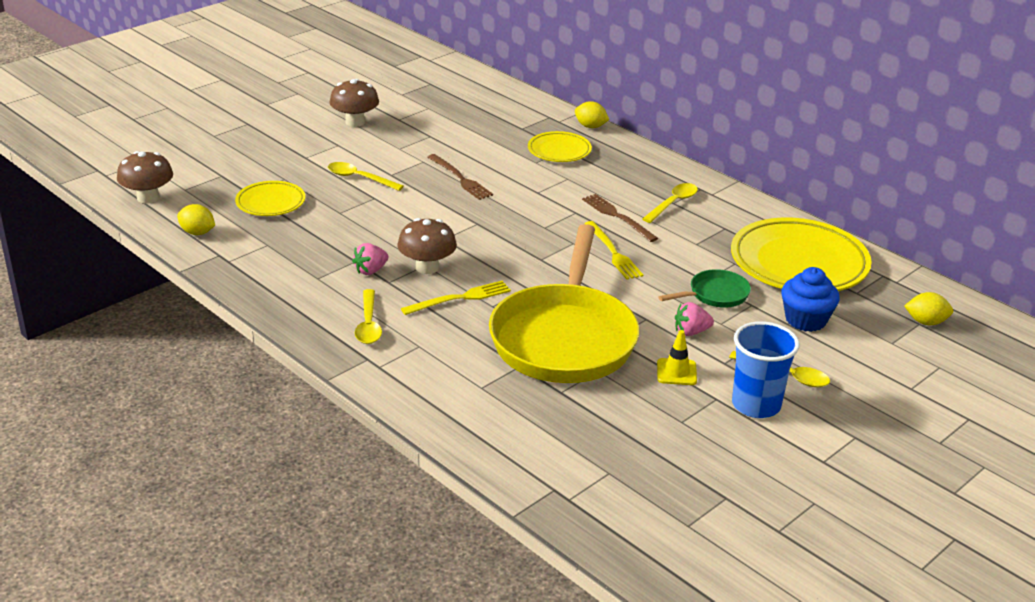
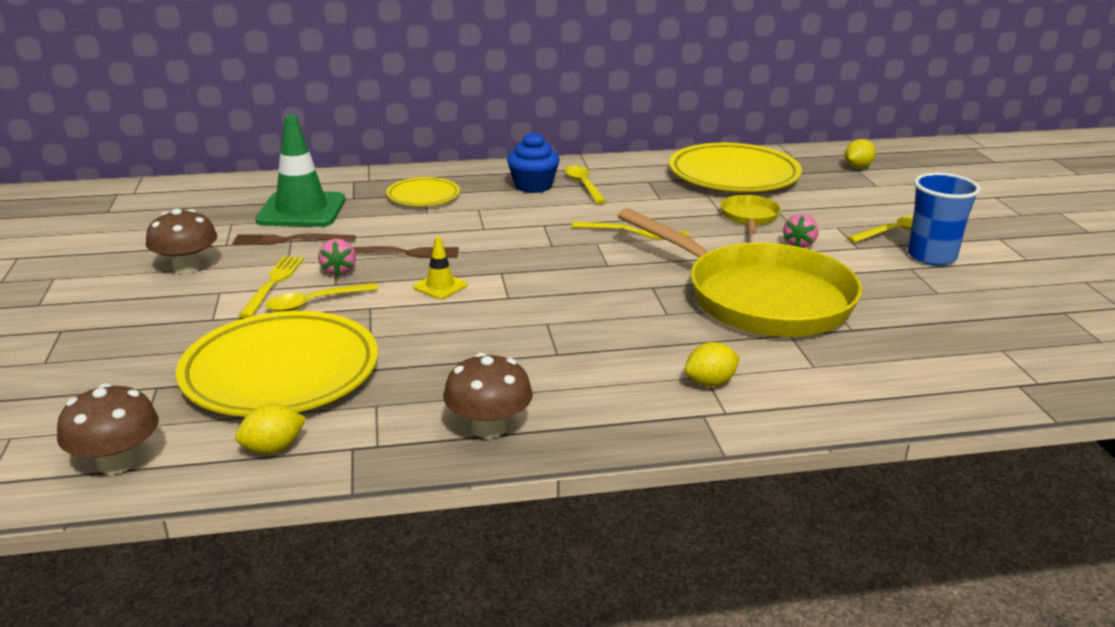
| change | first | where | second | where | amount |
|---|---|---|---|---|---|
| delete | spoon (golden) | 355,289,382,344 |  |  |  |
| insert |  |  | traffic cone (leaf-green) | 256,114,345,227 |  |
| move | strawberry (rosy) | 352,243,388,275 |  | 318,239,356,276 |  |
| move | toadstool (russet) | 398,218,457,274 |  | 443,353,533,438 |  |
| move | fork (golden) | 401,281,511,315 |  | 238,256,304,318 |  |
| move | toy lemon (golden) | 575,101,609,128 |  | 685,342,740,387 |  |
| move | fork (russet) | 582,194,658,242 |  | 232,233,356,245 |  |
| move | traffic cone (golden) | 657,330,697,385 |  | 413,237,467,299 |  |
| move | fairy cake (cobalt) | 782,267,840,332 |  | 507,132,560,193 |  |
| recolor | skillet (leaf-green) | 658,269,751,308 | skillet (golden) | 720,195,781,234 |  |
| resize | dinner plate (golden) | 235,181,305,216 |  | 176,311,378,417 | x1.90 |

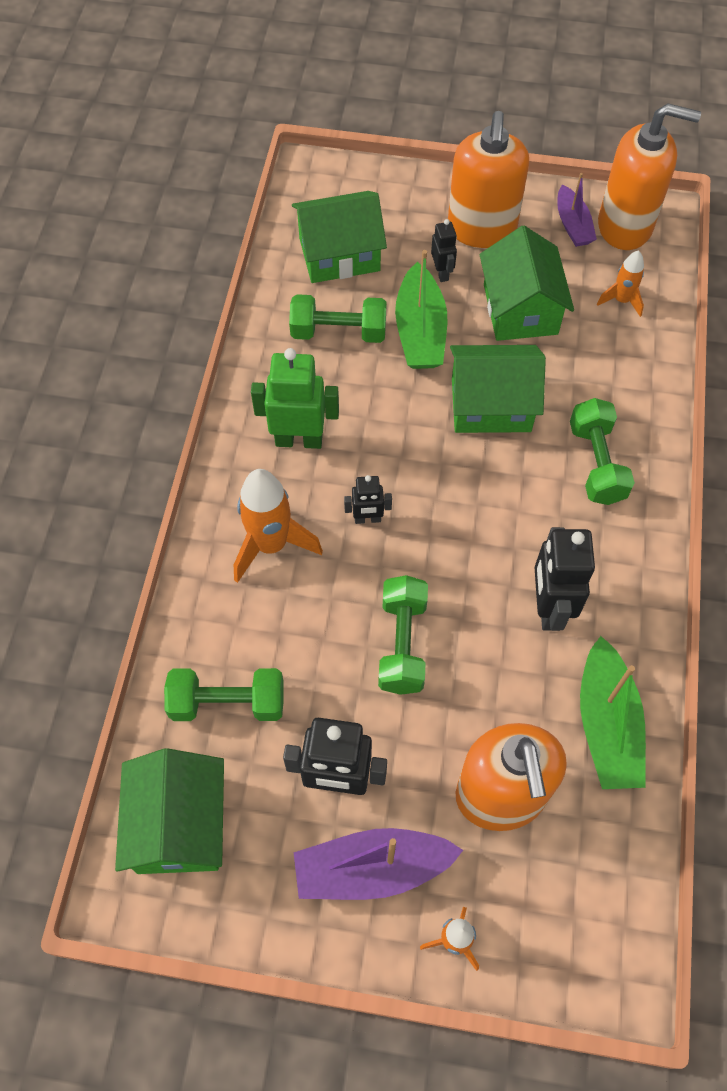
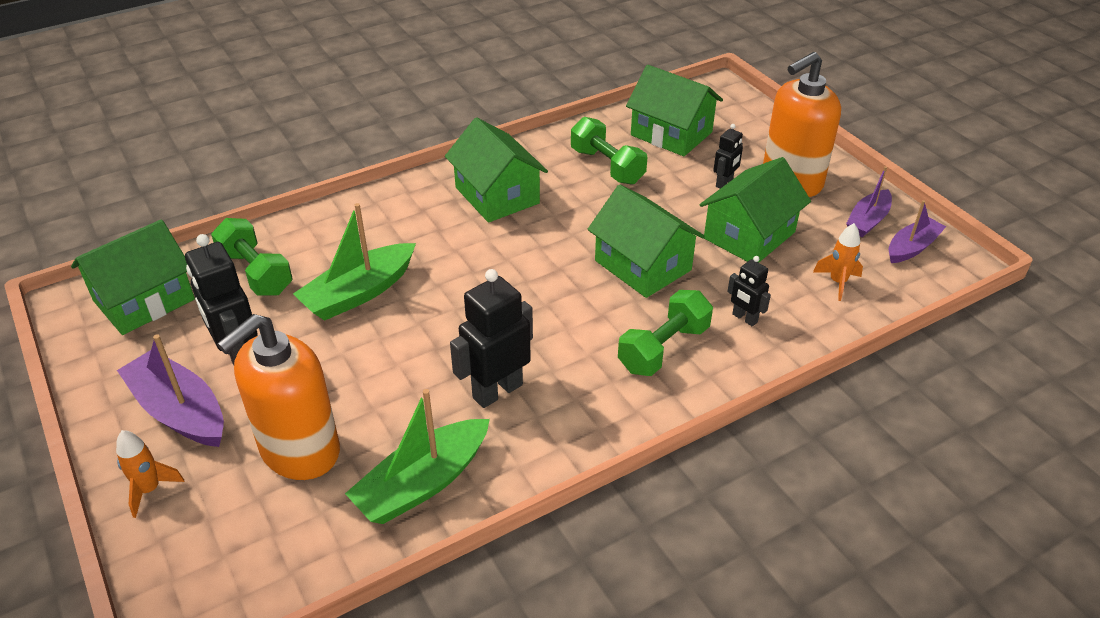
| change | first | where | second | where | amount |
|---|---|---|---|---|---|
| delete | toy rocket (bright orange) | 234,469,323,583 |  |  |  |
| delete | dumbbell (leaf-green) | 378,575,428,695 |  |  |  |
| move | robot figure (jet-black) | 344,475,392,524 |  | 727,256,771,326 |  |
| move | sailboat (leaf-green) | 395,250,447,369 |  | 293,203,416,321 |  |
| replace | robot figure (leaf-green) | 251,348,339,449 | house (leaf-green) | 445,117,548,223 |  |
| replace | soap pump (bright orange) | 598,104,701,250 | sailboat (purple) | 889,200,946,263 |  |

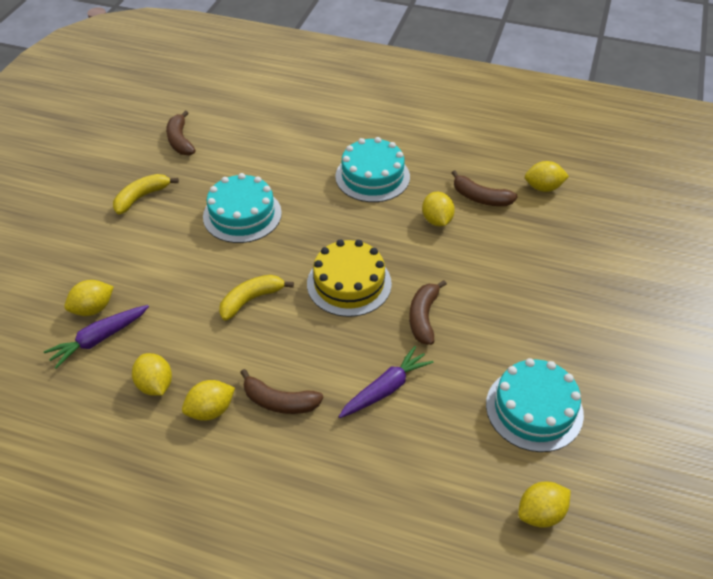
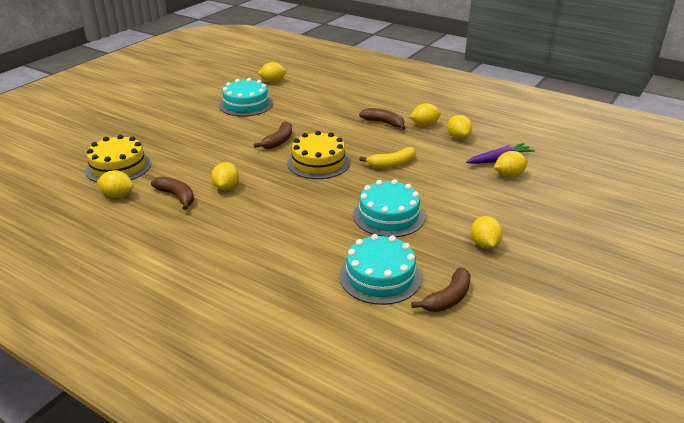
| change | first | where | second | where | amount |
|---|---|---|---|---|---|
| delete | carrot (purple) | 338,346,433,418 |  |  |  |
| insert |  |  | gateau (golden) | 85,135,151,182 |  |
| move | gateau (teal) | 335,137,410,202 |  | 339,234,421,305 |  |
| replace | toy banana (golden) | 113,174,179,214 | toy lemon (golden) | 471,216,503,249 |  |
| rotate | toy banana (russet) | 166,111,196,155 |  | 411,268,471,312 | 45 degrees clockwise |

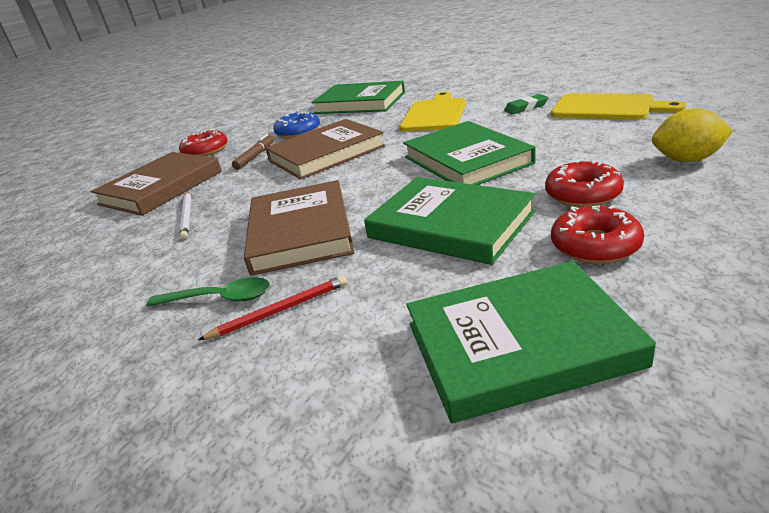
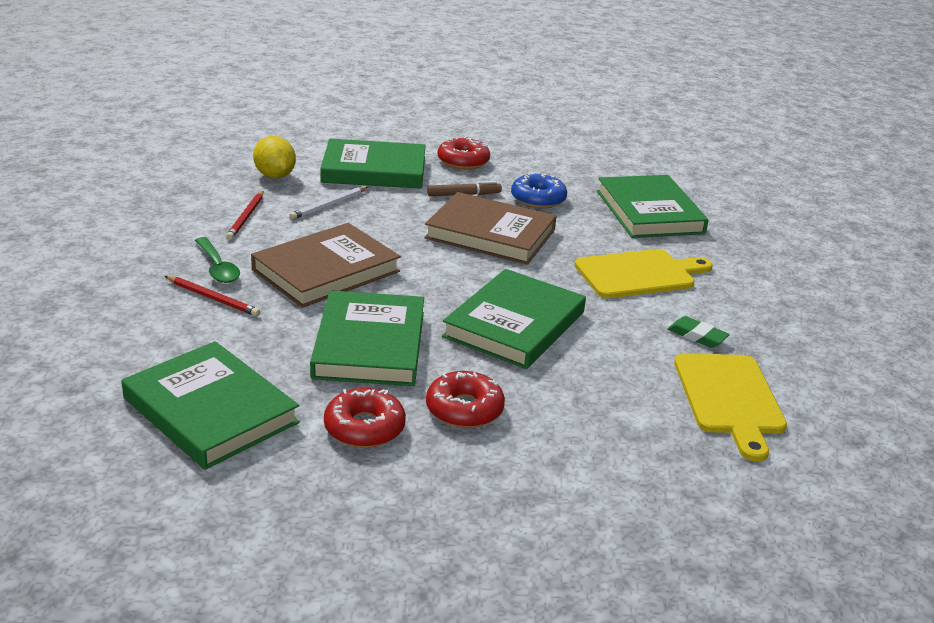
| change | first | where | second | where | amount |
|---|---|---|---|---|---|
| insert |  |  | lead pencil (scarlet) | 226,191,264,240 |  |
| move | toy lemon (golden) | 652,108,733,162 |  | 253,136,296,178 |  |
| recolor | book (russet) | 91,152,222,216 | book (leaf-green) | 320,139,426,189 |  |

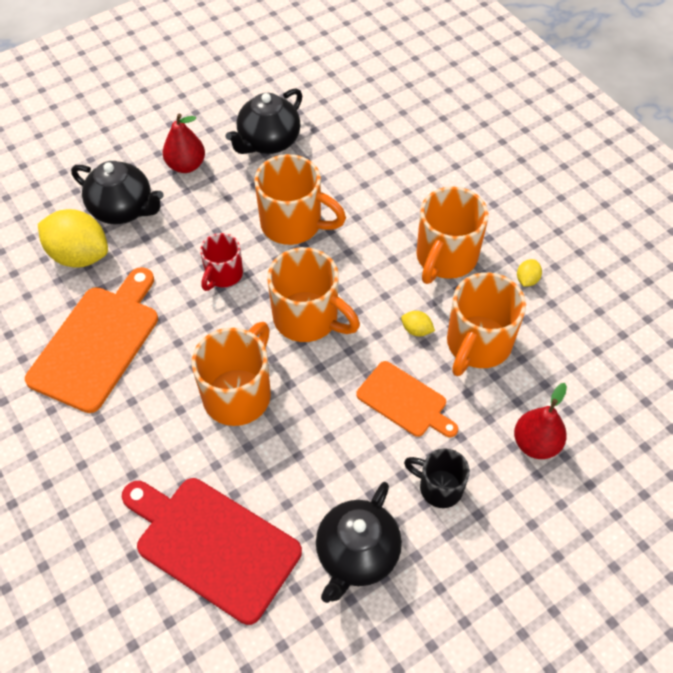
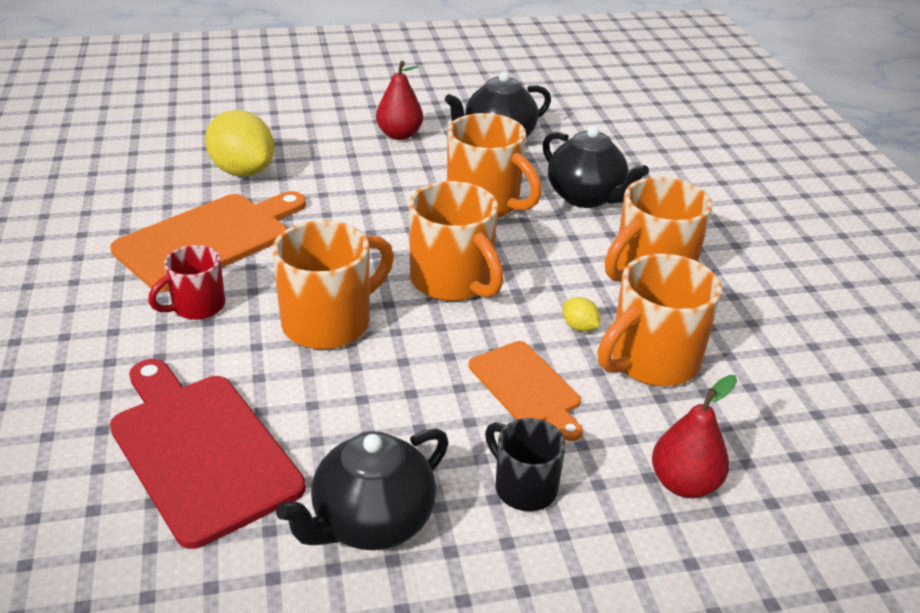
| change | first | where | second | where | amount |
|---|---|---|---|---|---|
| delete | toy lemon (golden) | 517,259,542,287 |  |  |  |
| move | china teapot (jet-black) | 71,161,164,224 |  | 542,126,649,208 |  |
| move | coffee mug (scarlet) | 200,233,243,291 |  | 148,245,225,320 |  |

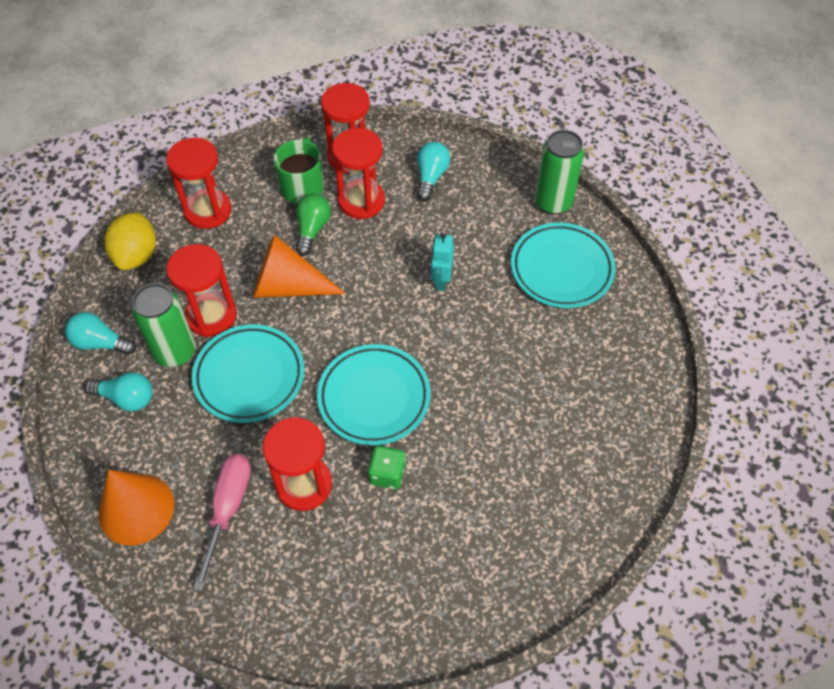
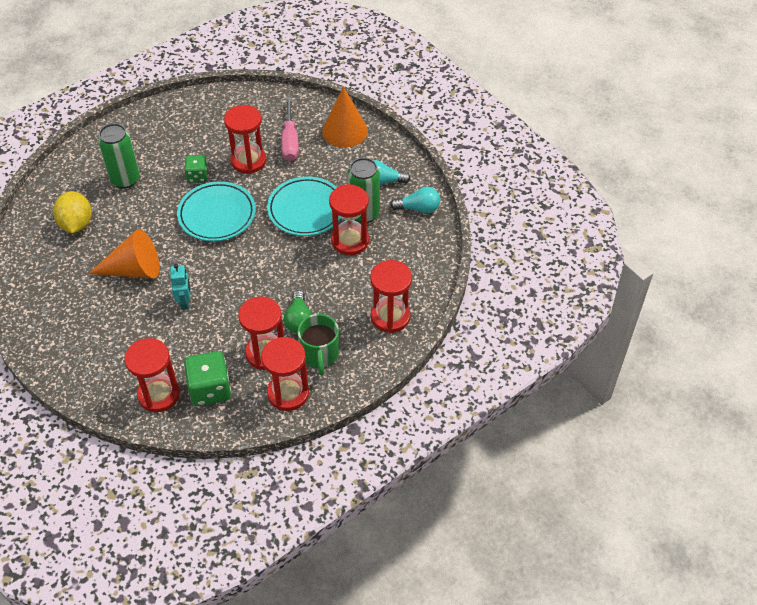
| change | first | where | second | where | amount |
|---|---|---|---|---|---|
| delete | dinner plate (teal) | 511,223,616,308 |  |  |  |
| insert |  |  | sandglass (scarlet) | 125,338,180,412 |  |
| move | toy lemon (golden) | 104,212,156,270 |  | 53,191,92,233 |  |
| move | cone (bright orange) | 253,234,346,298 |  | 88,229,160,278 |  |
| move | tin (leaf-green) | 535,130,584,215 |  | 98,123,140,189 |  |
| replace | lightbulb (teal) | 417,142,450,201 | die (leaf-green) | 184,351,231,406 |  |

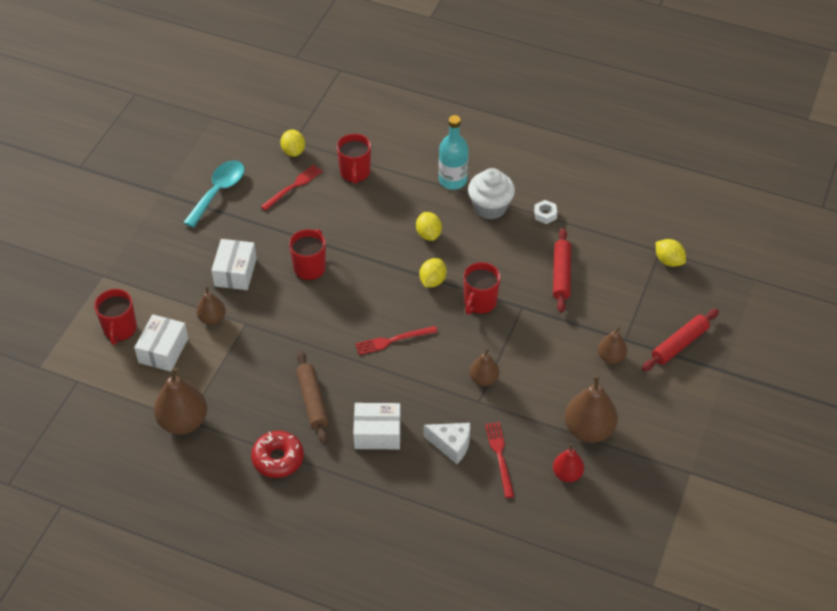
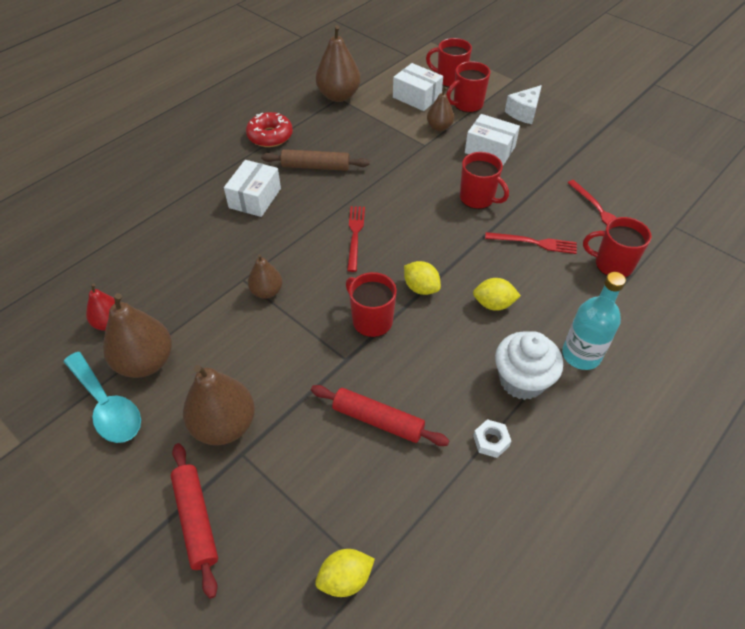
| change | first | where | second | where | amount |
|---|---|---|---|---|---|
| delete | toy lemon (golden) | 280,130,305,157 |  |  |  |
| insert |  |  | coffee mug (scarlet) | 446,61,490,113 |  |
| move | spoon (teal) | 183,160,244,228 |  | 63,352,141,443 |  |
| move | piece of cheese (snow-white) | 424,423,470,464 |  | 505,85,542,124 |  |
| move | fork (scarlet) | 485,422,514,498 |  | 485,232,577,254 |  |
| resize | toy pear (russet) | 598,327,627,364 |  | 183,365,255,445 | x1.72 |

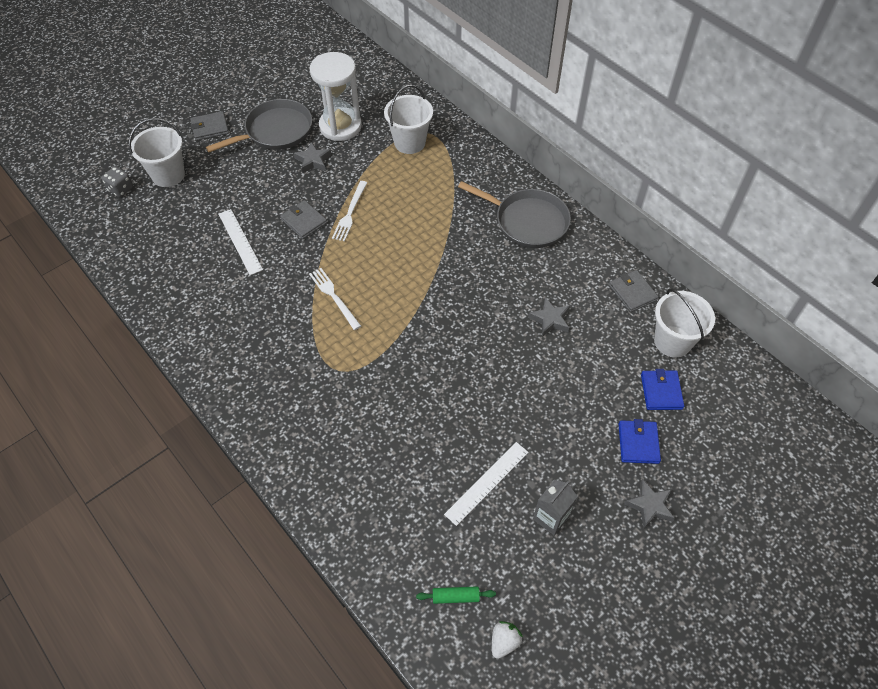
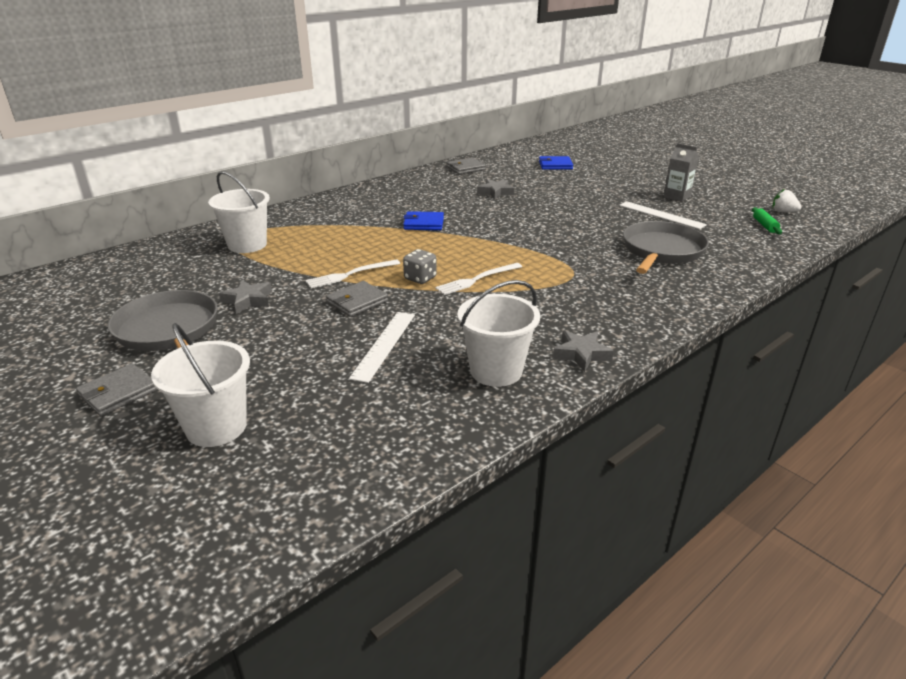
| change | first | where | second | where | amount |
|---|---|---|---|---|---|
| delete | sandglass (snow-white) | 310,52,362,141 |  |  |  |
| move | die (gray) | 101,167,133,197 |  | 403,249,437,284 |  |
| move | skillet (gray) | 458,181,571,248 |  | 623,221,709,274 |  |
| move | wallet (cobalt) | 619,419,661,464 |  | 403,211,444,230 |  |
| move | star (gray) | 624,479,675,528 |  | 553,330,614,372 |  |
| move | sand bucket (snow-white) | 654,288,715,357 |  | 458,280,540,387 |  |
| rotate | wallet (gray) | 190,111,229,141 |  | 76,363,158,416 | 60 degrees clockwise |
| rotate | straightedge (snow-white) | 218,209,263,275 |  | 349,312,415,383 | 45 degrees counterclockwise |
| rotate | fork (snow-white) | 332,181,367,242 |  | 306,259,400,288 | 135 degrees clockwise |

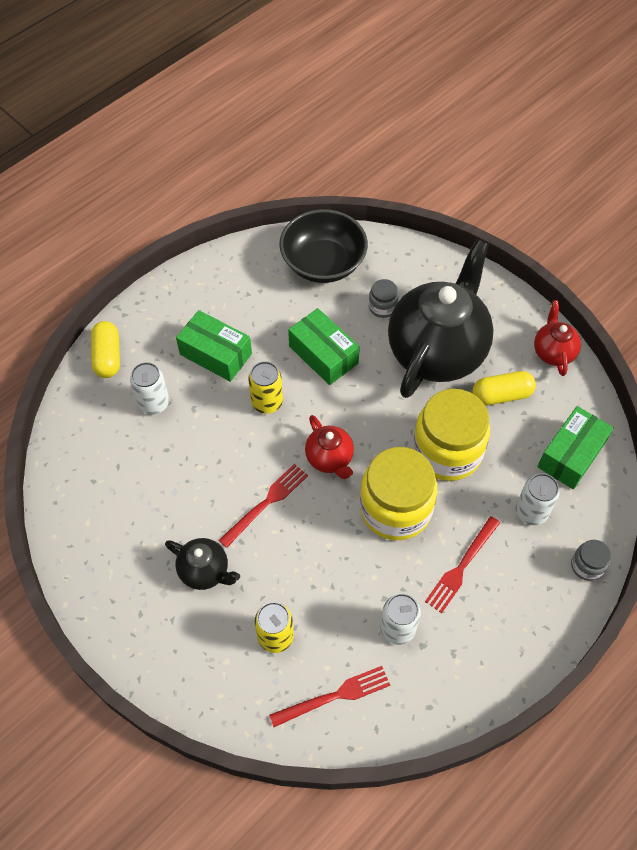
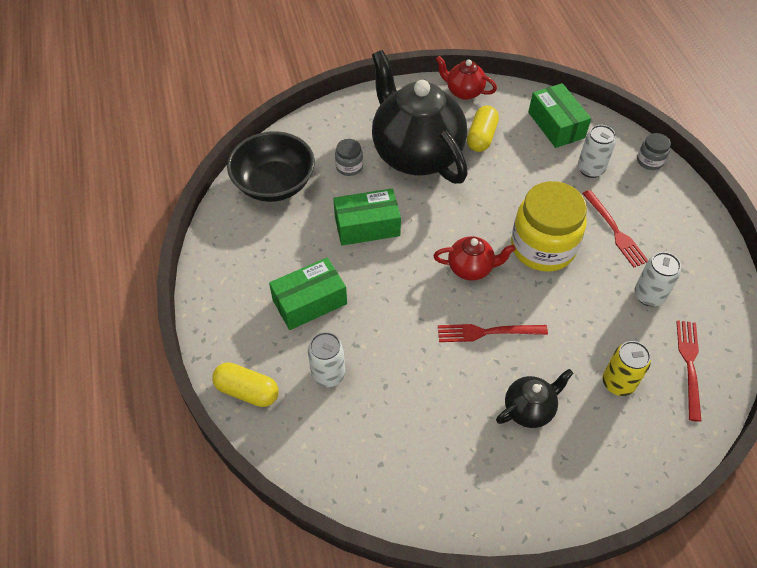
| change | first | where | second | where | amount |
|---|---|---|---|---|---|
| delete | tin (golden) | 248,361,283,414 |  |  |  |
| delete | preserve jar (golden) | 413,389,490,481 |  |  |  |
| rotate | fork (scarlet) | 219,464,308,548 |  | 438,324,548,342 | 75 degrees counterclockwise |

